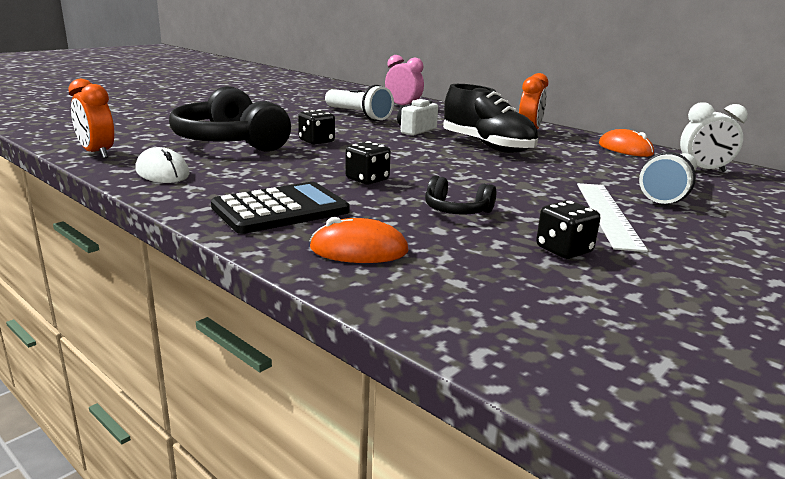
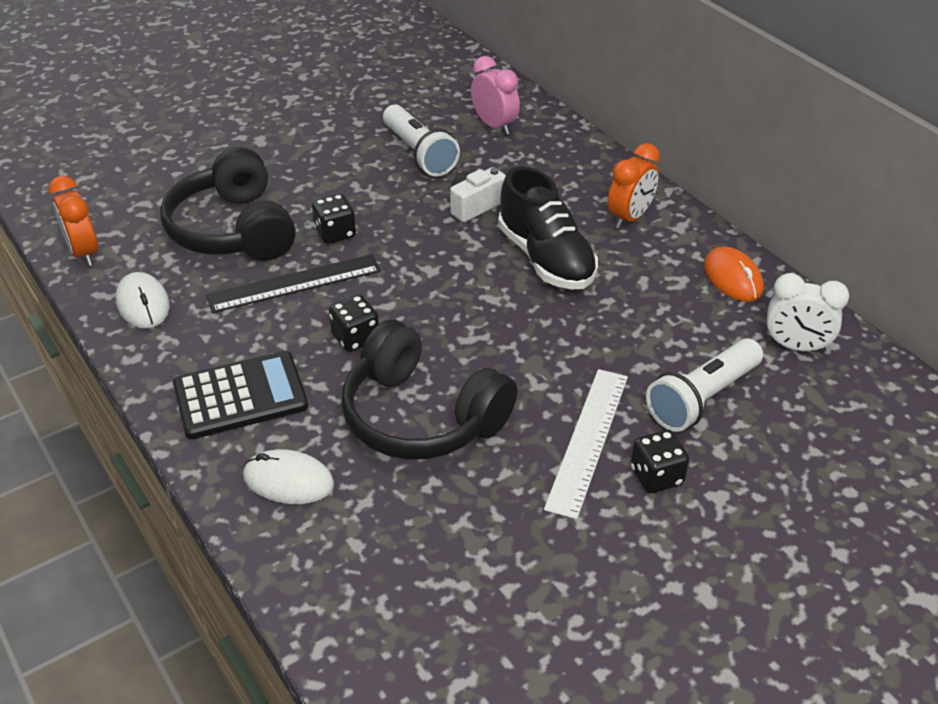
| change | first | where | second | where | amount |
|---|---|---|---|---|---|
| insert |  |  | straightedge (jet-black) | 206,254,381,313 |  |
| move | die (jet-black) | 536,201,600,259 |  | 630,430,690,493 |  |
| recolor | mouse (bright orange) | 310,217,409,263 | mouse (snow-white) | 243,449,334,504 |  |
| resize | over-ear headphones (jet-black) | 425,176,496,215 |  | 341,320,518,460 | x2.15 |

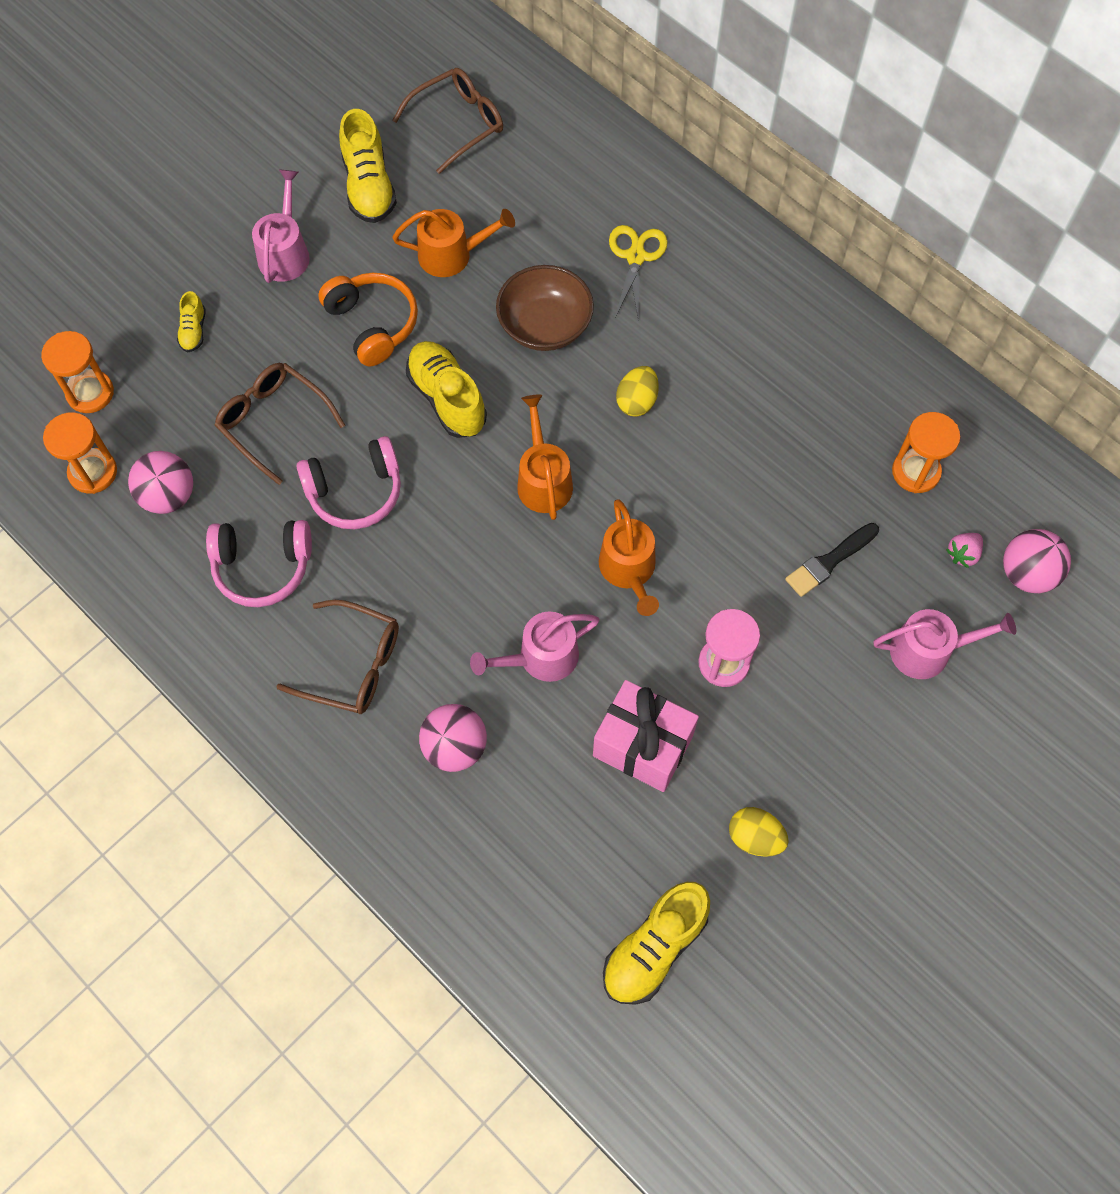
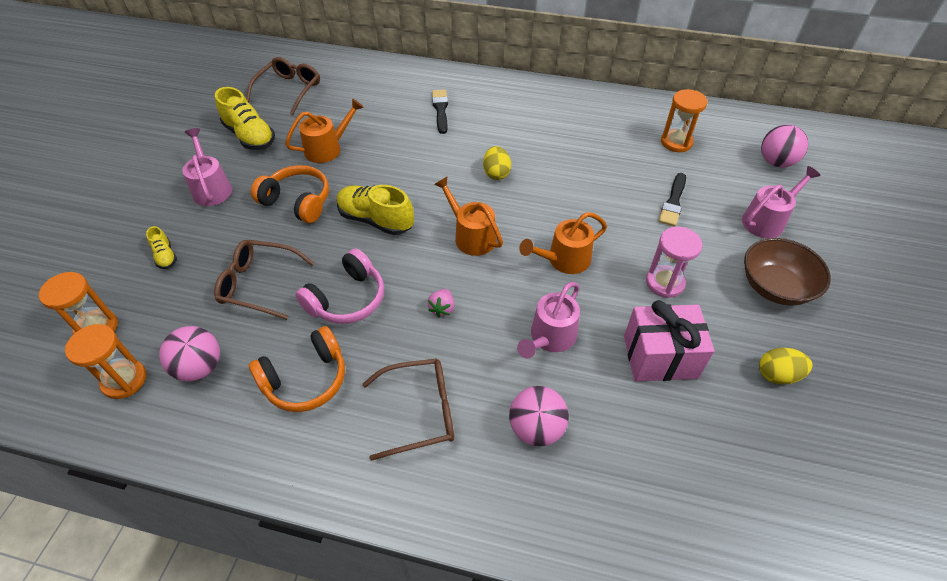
| change | first | where | second | where | amount |
|---|---|---|---|---|---|
| delete | shoe (golden) | 603,882,710,1005 |  |  |  |
| move | bowl (russet) | 496,265,594,351 |  | 744,238,831,306 |  |
| move | strawberry (rosy) | 946,533,983,568 |  | 427,289,454,317 |  |
| replace | shears (golden) | 609,225,668,321 | paintbrush (jet-black) | 432,90,448,134 |  |
| recolor | over-ear headphones (rosy) | 206,520,312,607 | over-ear headphones (bright orange) | 248,326,345,412 |  |
| rotate | sprinkling can (bright orange) | 599,499,659,616 |  | 519,212,607,274 | 105 degrees clockwise |

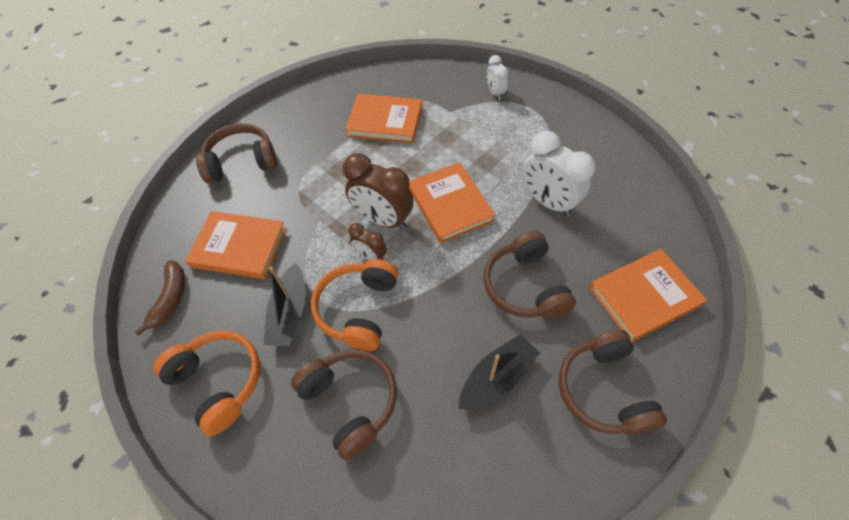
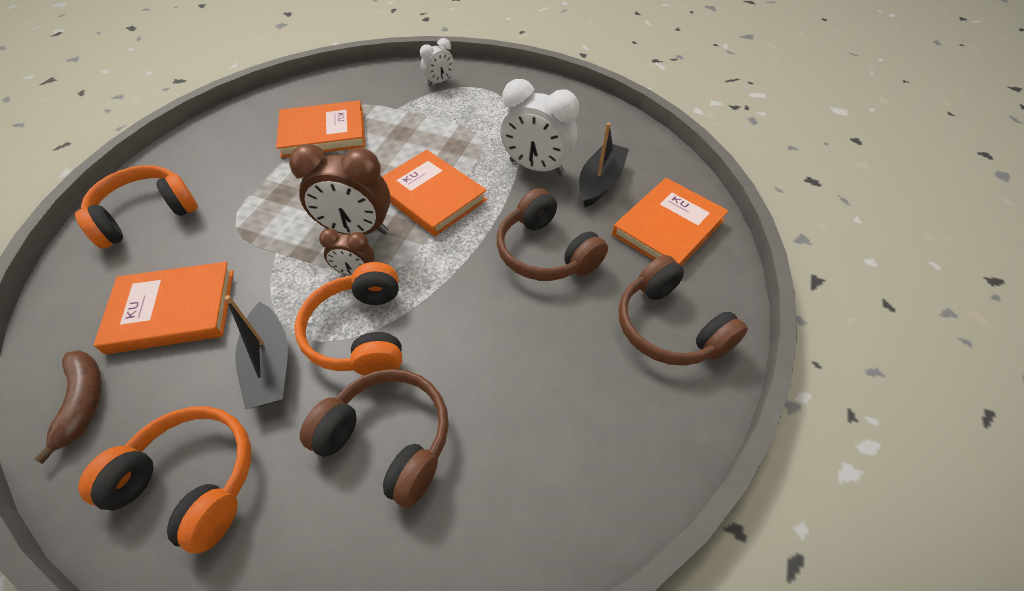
| change | first | where | second | where | amount |
|---|---|---|---|---|---|
| move | sailboat (jet-black) | 459,334,540,409 |  | 579,122,629,207 |  |
| recolor | over-ear headphones (russet) | 196,123,277,184 | over-ear headphones (bright orange) | 75,165,198,249 |  |
| rotate | bedside clock (snow-white) | 487,55,508,100 |  | 420,38,454,86 | 90 degrees counterclockwise |

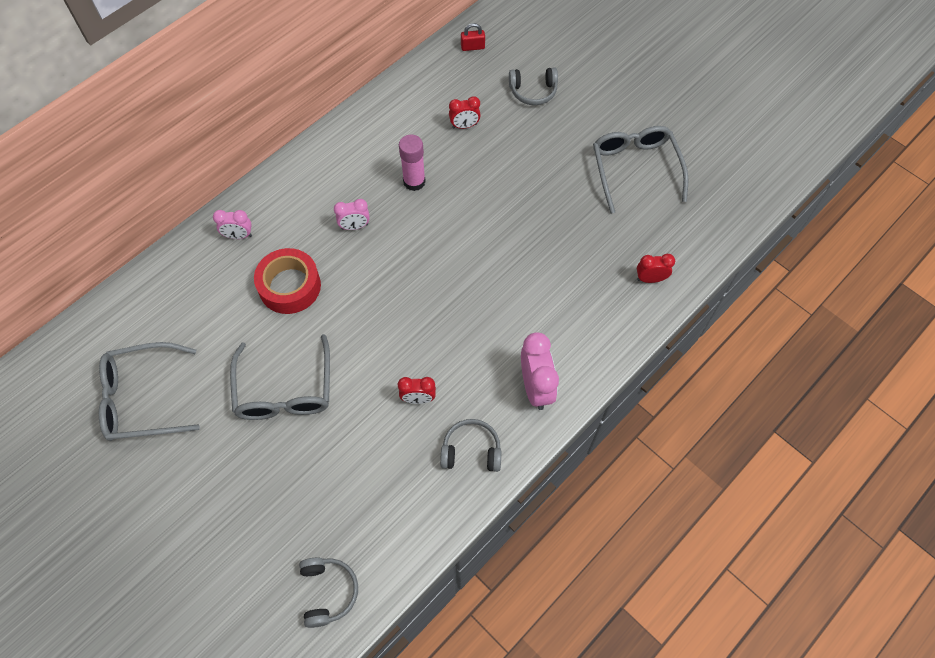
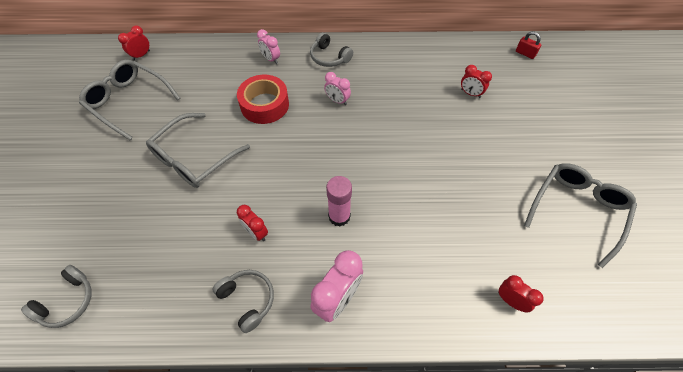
| change | first | where | second | where | amount |
|---|---|---|---|---|---|
| insert |  |  | bedside clock (scarlet) | 118,25,150,60 |  |
| move | glue stick (rosy) | 399,135,426,191 |  | 326,176,352,227 |  |
| move | over-ear headphones (gray) | 509,67,558,105 |  | 310,32,353,67 |  |

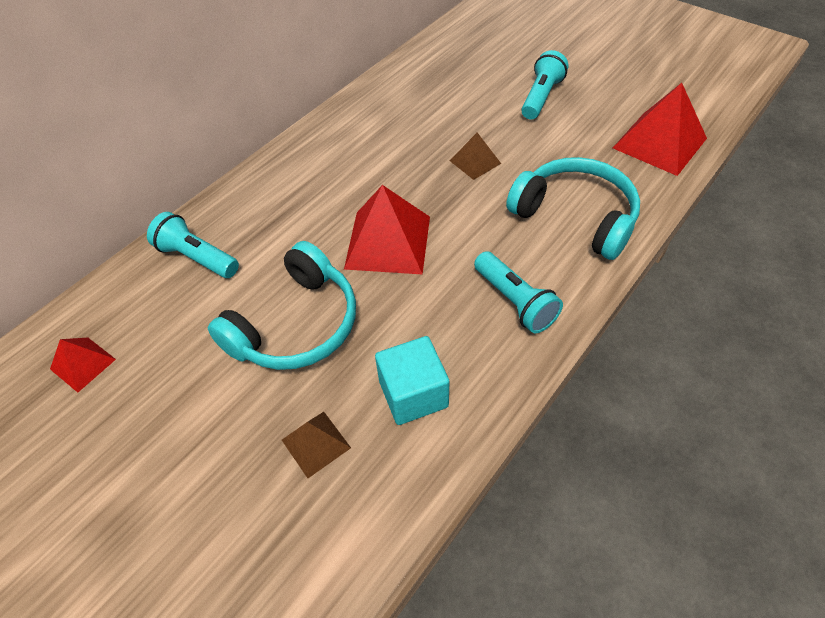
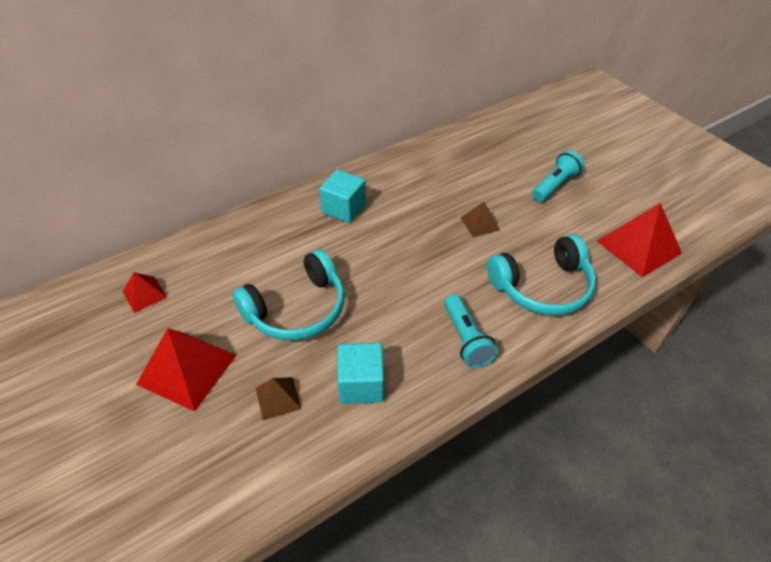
| change | first | where | second | where | amount |
|---|---|---|---|---|---|
| delete | pocket torch (teal) | 147,212,239,278 |  |  |  |
| insert |  |  | solid cube (teal) | 319,170,366,223 |  |
| move | solid pyramid (scarlet) | 344,185,430,275 |  | 136,328,236,412 |  |
| rotate | over-ear headphones (teal) | 506,157,640,260 |  | 487,234,596,316 | 105 degrees clockwise |

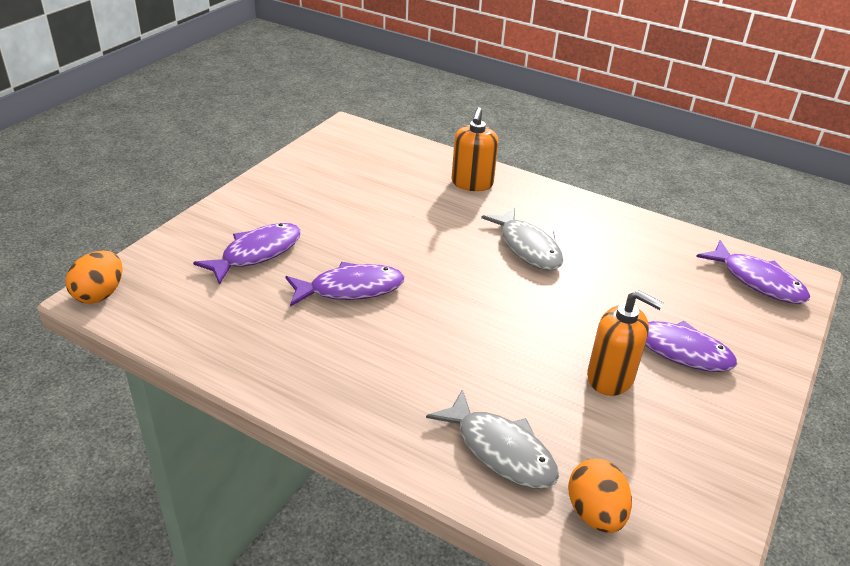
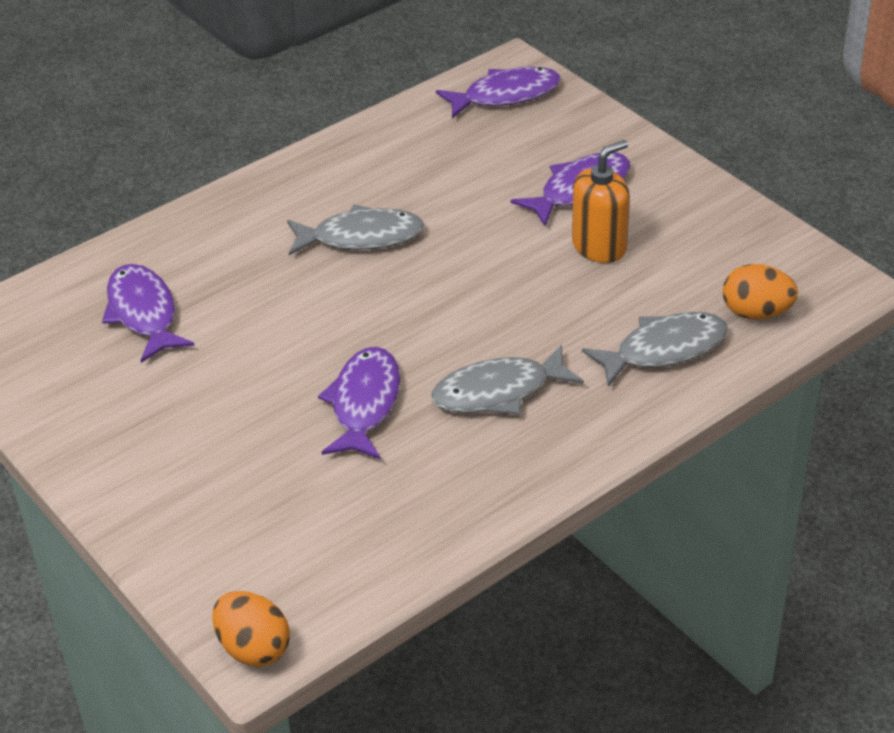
| change | first | where | second | where | amount |
|---|---|---|---|---|---|
| delete | soap pump (bright orange) | 451,107,498,191 |  |  |  |
| insert |  |  | fish figure (gray) | 431,345,584,415 |  |
| move | fish figure (purple) | 193,223,301,285 |  | 102,264,195,363 |  |

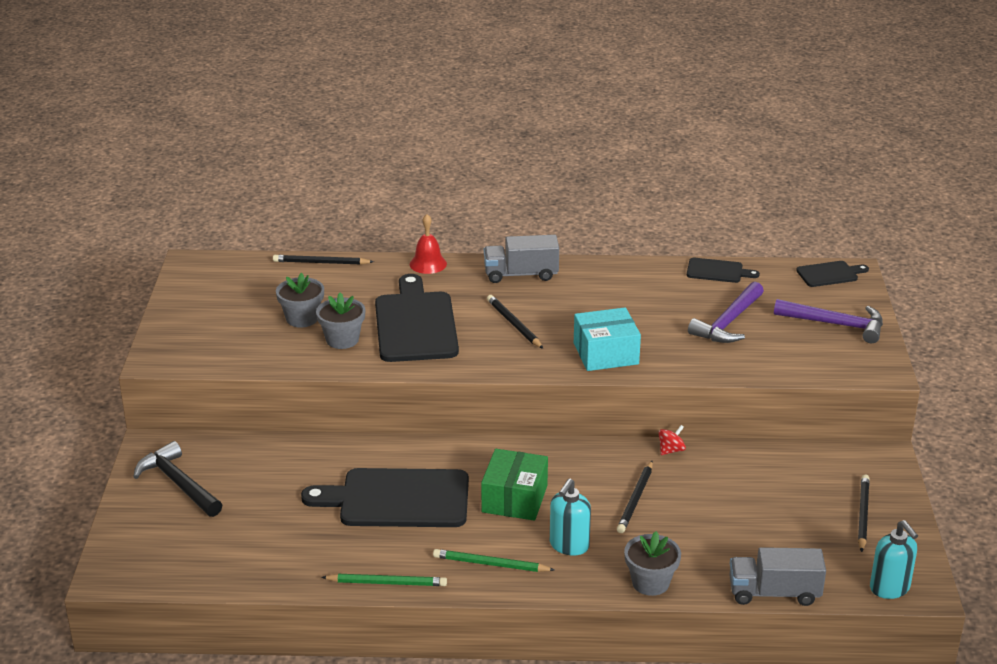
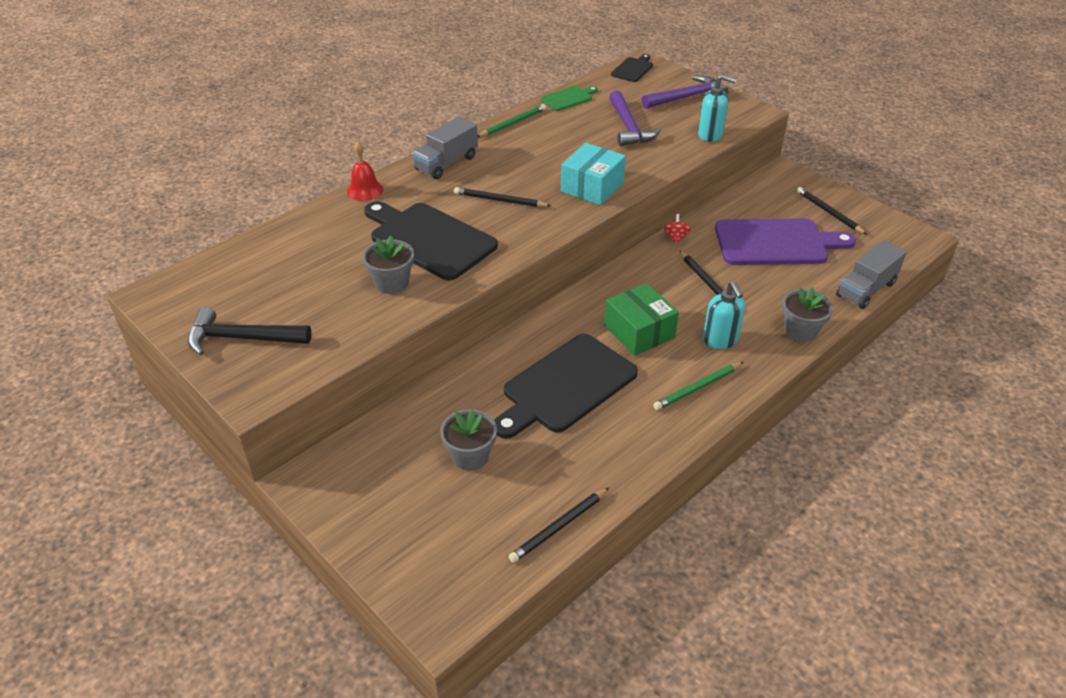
| change | first | where | second | where | amount |
|---|---|---|---|---|---|
| insert |  |  | chopping board (purple) | 715,218,856,265 |  |
| move | hammer (jet-black) | 134,441,222,517 |  | 188,307,311,355 |  |
| move | lead pencil (jet-black) | 273,255,374,265 |  | 508,488,609,563 |  |
| move | plant pot (gray) | 276,273,324,328 |  | 440,409,497,470 |  |
| move | lead pencil (leaf-green) | 321,574,447,586 |  | 478,104,546,137 |  |
| move | soap pump (teal) | 870,520,918,599 |  | 698,74,736,142 |  |
| recolor | chopping board (jet-black) | 687,258,760,283 | chopping board (leaf-green) | 541,86,598,111 |  |

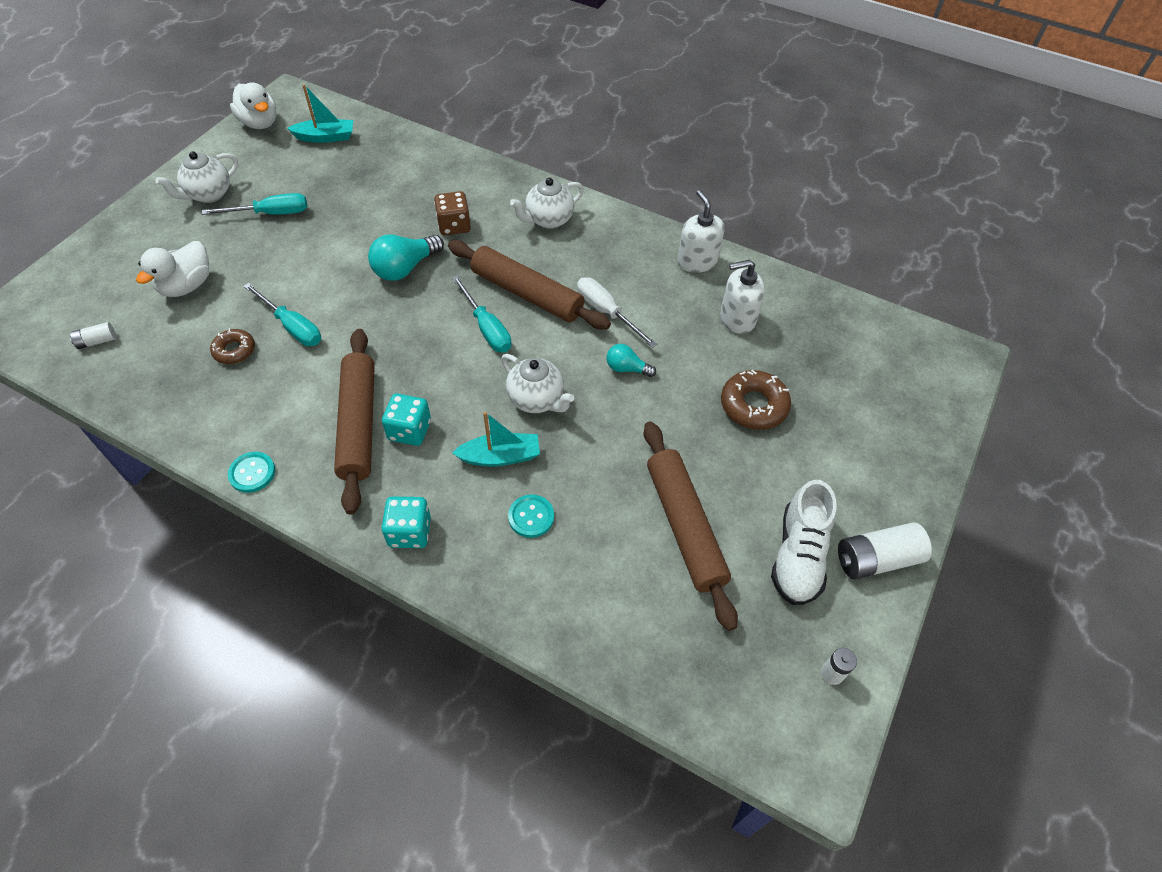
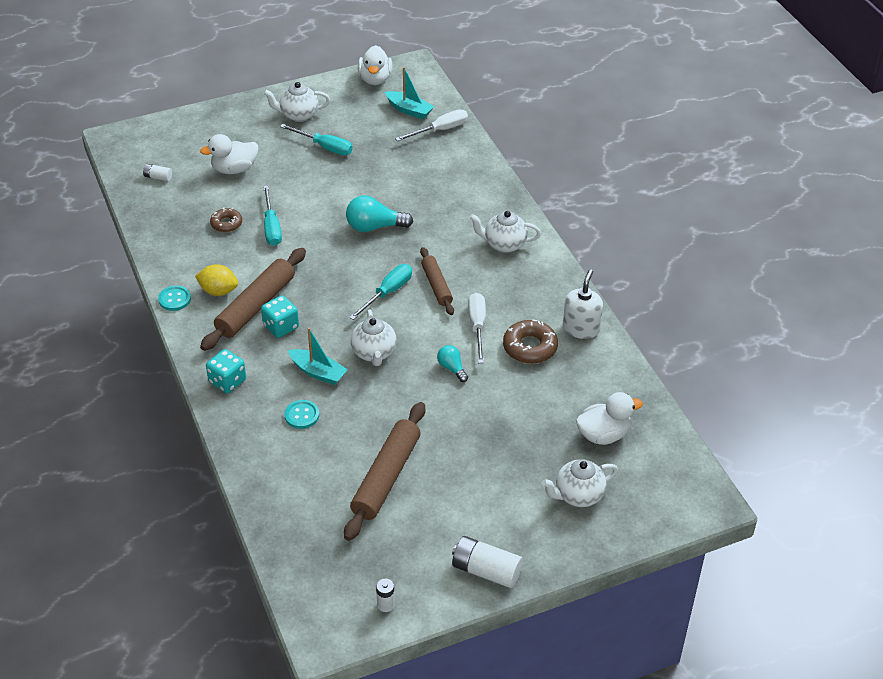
| change | first | where | second | where | amount |
|---|---|---|---|---|---|
| delete | die (russet) | 434,191,471,235 |  |  |  |
| delete | soap pump (snow-white) | 720,260,765,334 |  |  |  |
| delete | shoe (snow-white) | 771,480,837,605 |  |  |  |
| insert |  |  | toy lemon (golden) | 195,264,238,296 |  |
| insert |  |  | flat screwdriver (snow-white) | 395,109,468,141 |  |
| insert |  |  | china teapot (snow-white) | 542,459,618,507 |  |
| insert |  |  | rubber duck (snow-white) | 576,392,643,445 |  |
| move | glazed donut (russet) | 721,370,791,430 |  | 503,319,558,364 |  |
| rotate | flat screwdriver (teal) | 452,275,511,353 |  | 349,264,412,320 | 150 degrees counterclockwise |
| resize | dough roller (russet) | 448,240,611,330 |  | 420,247,454,315 | x0.60 |

